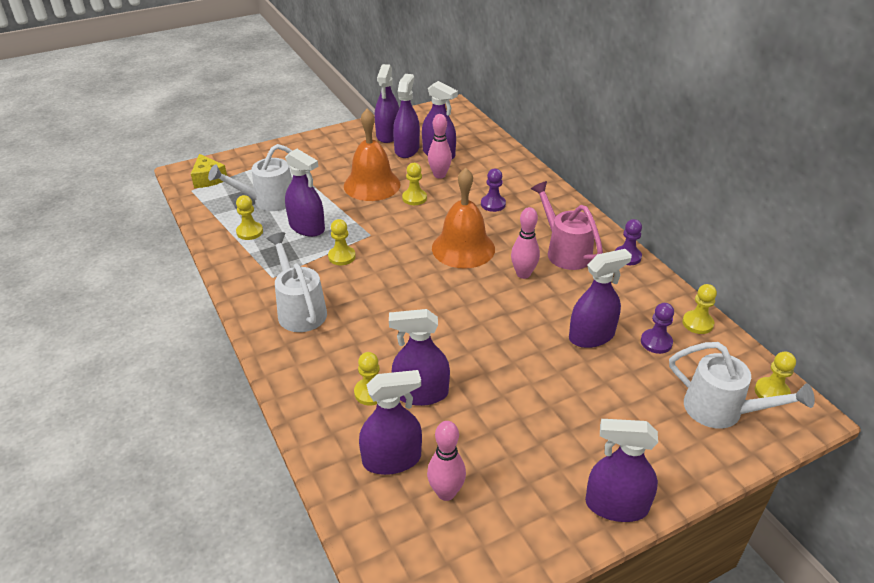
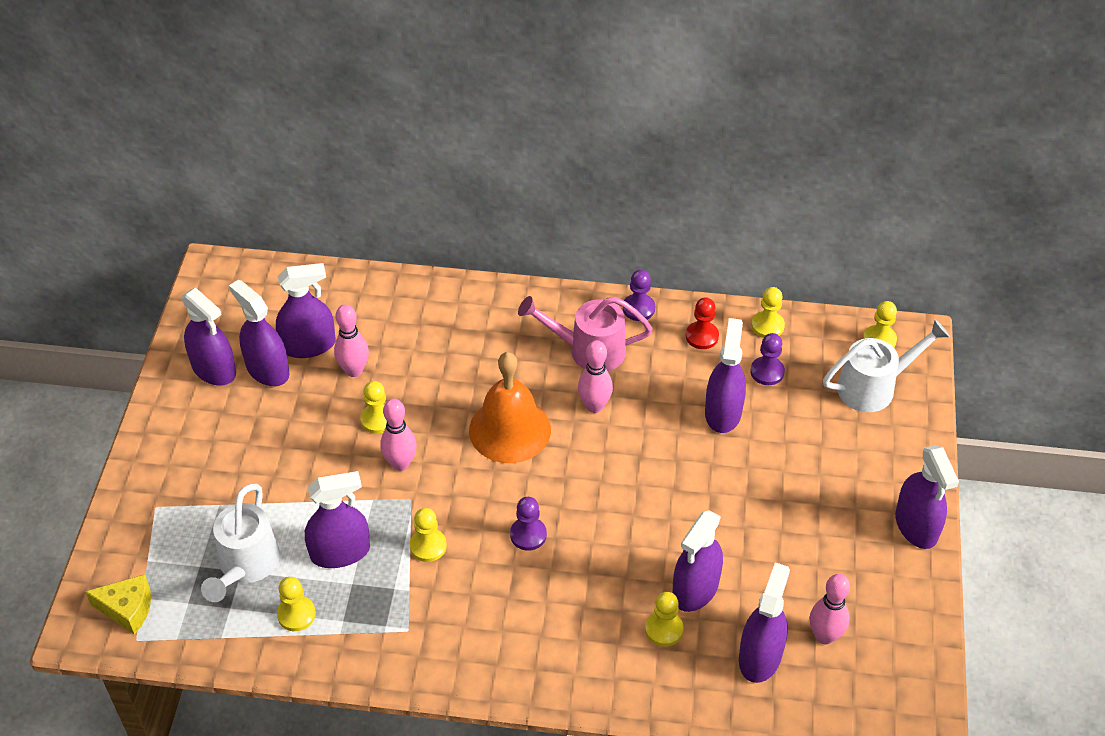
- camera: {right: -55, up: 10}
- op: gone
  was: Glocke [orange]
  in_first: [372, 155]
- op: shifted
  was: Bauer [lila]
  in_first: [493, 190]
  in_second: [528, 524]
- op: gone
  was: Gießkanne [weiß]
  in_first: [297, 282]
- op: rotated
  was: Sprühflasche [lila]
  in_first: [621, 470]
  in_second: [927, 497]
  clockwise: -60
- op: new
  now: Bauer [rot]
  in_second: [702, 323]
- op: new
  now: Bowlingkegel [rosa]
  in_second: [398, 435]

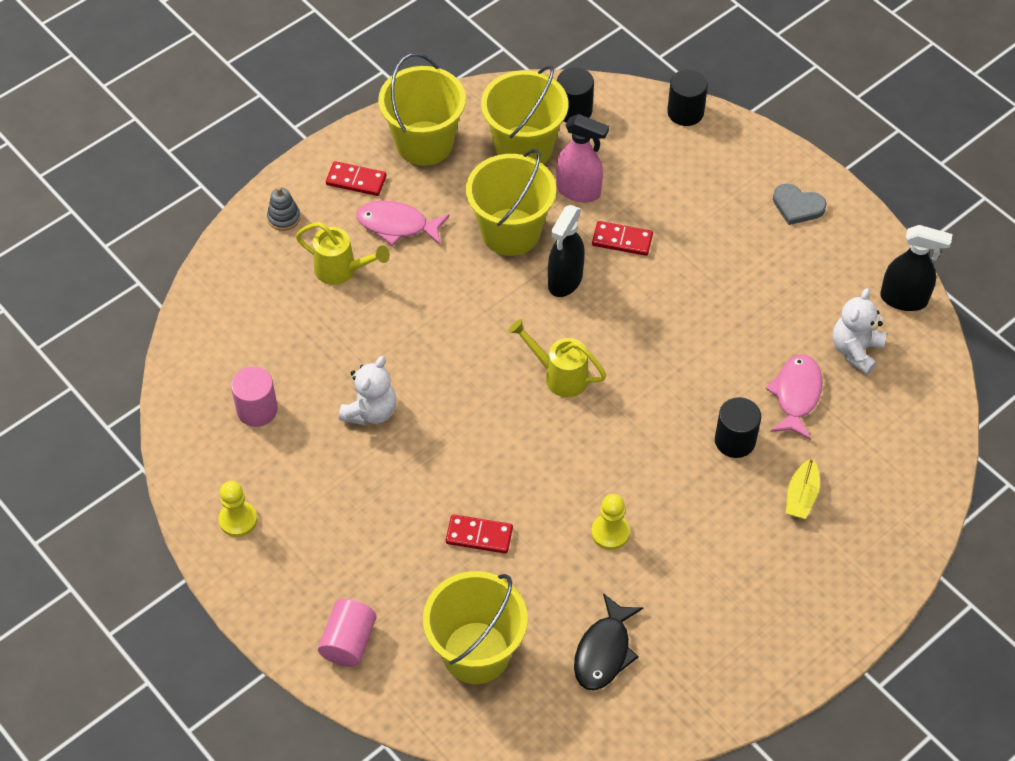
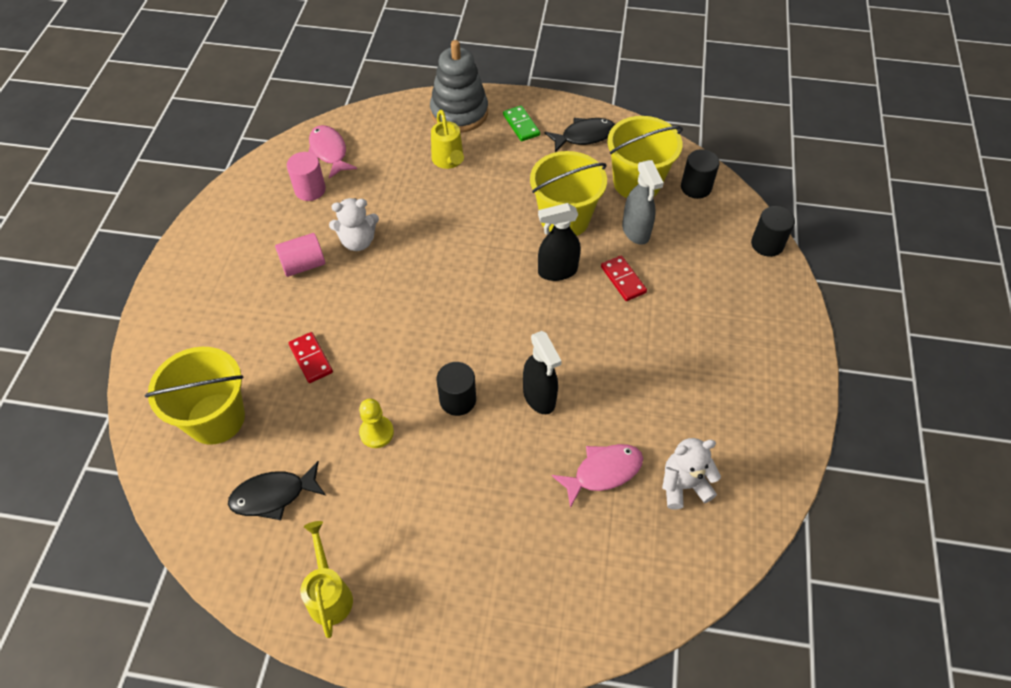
- camera: {right: 50, up: 0}
- op: swapped
  was: Eimer [gelb]
  now: Fisch [schwarz]
  in_first: [422, 109]
  in_second: [580, 135]
- op: repainted
  was: Sprühflasche [rosa]
  now: Sprühflasche [grau]
  in_first: [582, 158]
  in_second: [643, 202]
- op: repainted
  was: Dominostein [rot]
  now: Dominostein [grün]
  in_first: [356, 178]
  in_second: [521, 123]
- op: gone
  was: Herz [grau]
  in_first: [800, 204]
- op: scaled
  was: Stapelspielzeug [grau]
  in_first: [283, 209]
  in_second: [459, 86]
  ratio: 2.33
- op: shifted
  was: Fisch [rosa]
  in_first: [402, 223]
  in_second: [332, 152]
- op: shifted
  was: Sprühflasche [schwarz]
  in_first: [916, 268]
  in_second: [542, 372]
- op: shifted
  was: Gießkanne [gelb]
  in_first: [557, 358]
  in_second: [326, 579]
- op: shifted
  was: Vollzylinder [schwarz]
  in_first: [738, 427]
  in_second: [456, 389]
- op: gone
  was: Boot [gelb]
  in_first: [803, 488]
- op: gone
  was: Bauer [gelb]
  in_first: [238, 509]
- op: shifted
  was: Vollzylinder [rosa]
  in_first: [347, 633]
  in_second: [300, 255]

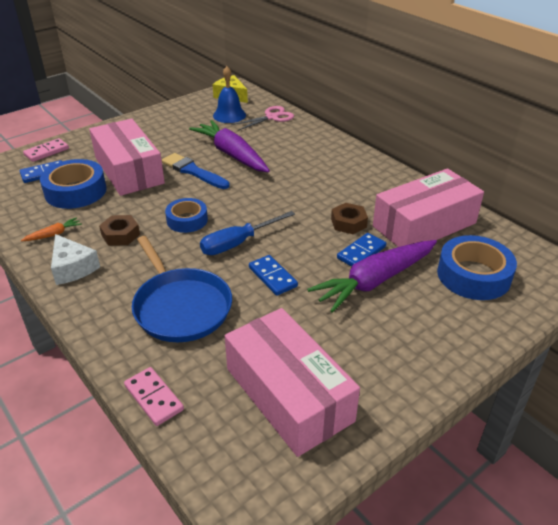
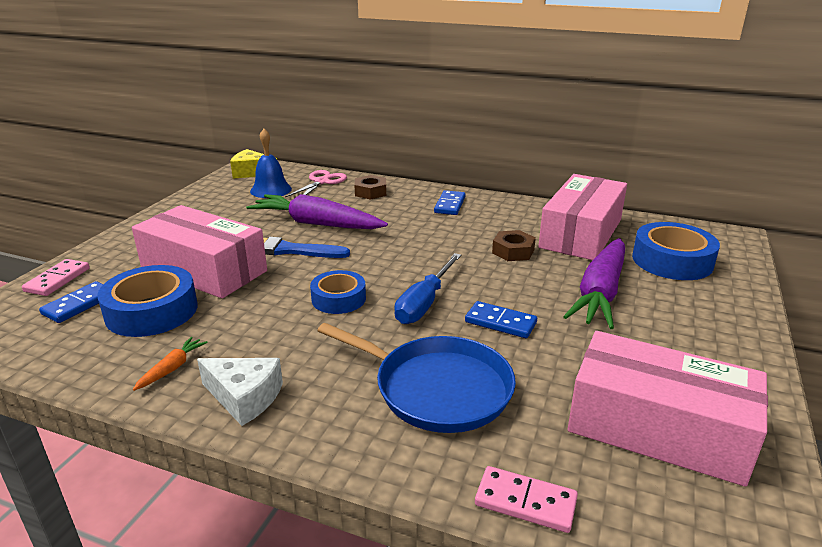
- camera: {right: -30, up: -10}
- op: shifted
  was: Sechskantmutter [braun]
  in_first: [119, 230]
  in_second: [370, 187]
- op: shifted
  was: Dominostein [blau]
  in_first: [361, 250]
  in_second: [450, 202]

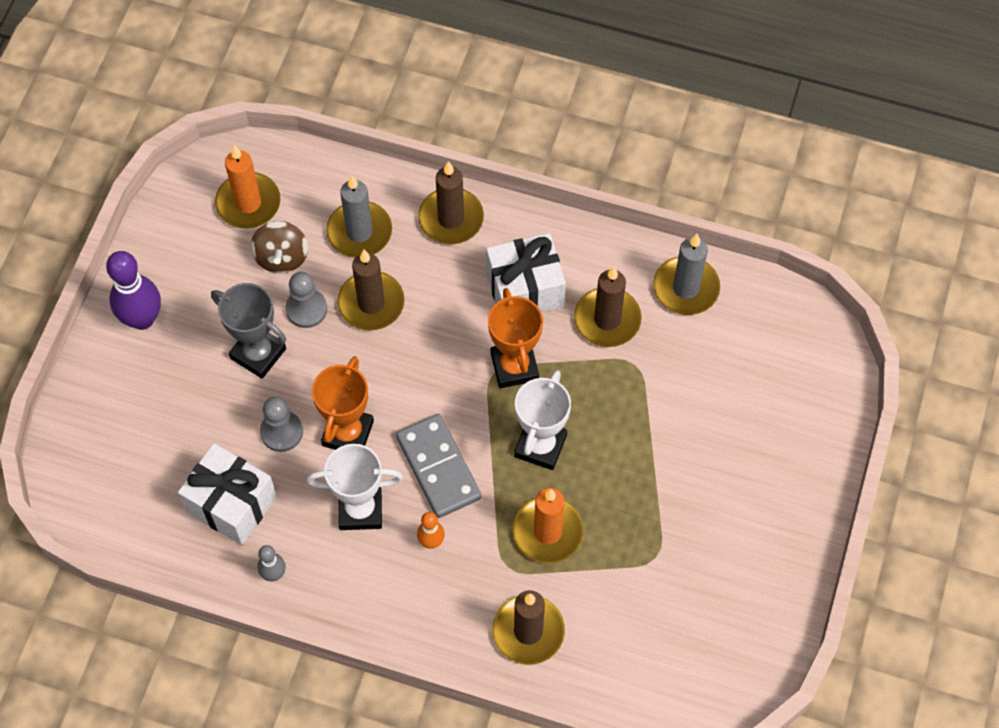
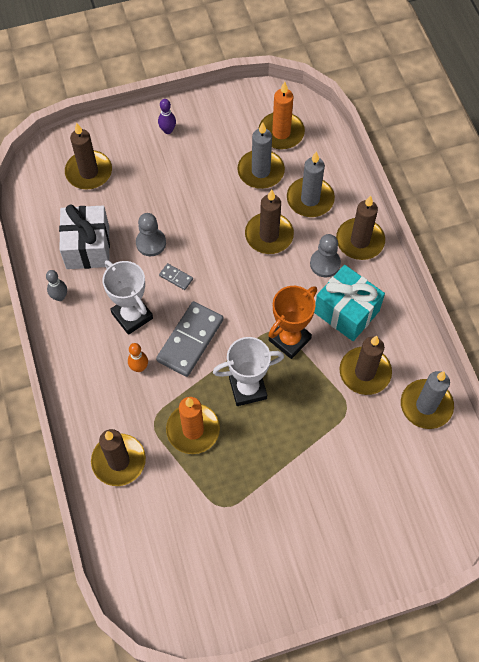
- camera: {right: 55, up: 0}
- op: swapped
  was: Kreisel [braun]
  now: Kerze [grau]
  in_first: [279, 247]
  in_second: [261, 155]
- op: repainted
  was: Geschenk [weiß]
  now: Geschenk [türkis]
  in_first: [526, 273]
  in_second: [349, 303]
- op: scaled
  was: Bowlingkegel [lila]
  in_first: [133, 290]
  in_second: [167, 116]
  ratio: 0.53
- op: shifted
  was: Bauer [grau]
  in_first: [306, 300]
  in_second: [325, 255]
- op: gone
  was: Pokal [grau]
  in_first: [248, 331]
- op: swapped
  was: Pokal [orange]
  now: Dominostein [grau]
  in_first: [343, 403]
  in_second: [176, 276]
- op: new
  now: Kerze [braun]
  in_second: [88, 156]

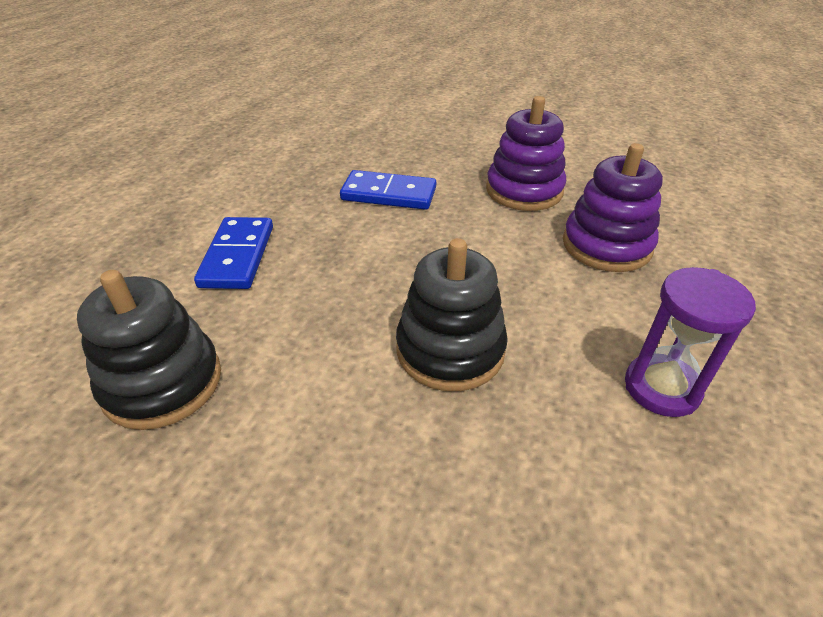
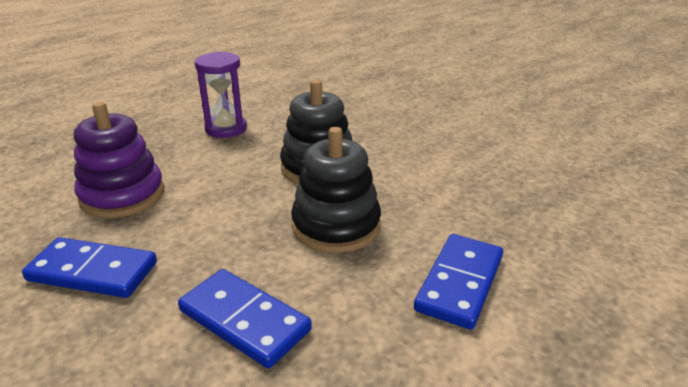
- camera: {right: -155, up: -10}
- op: swapped
  was: Stapelspielzeug [lila]
  now: Dominostein [blau]
  in_first: [526, 153]
  in_second: [89, 267]
- op: shifted
  was: Stapelspielzeug [schwarz]
  in_first: [149, 350]
  in_second: [336, 190]

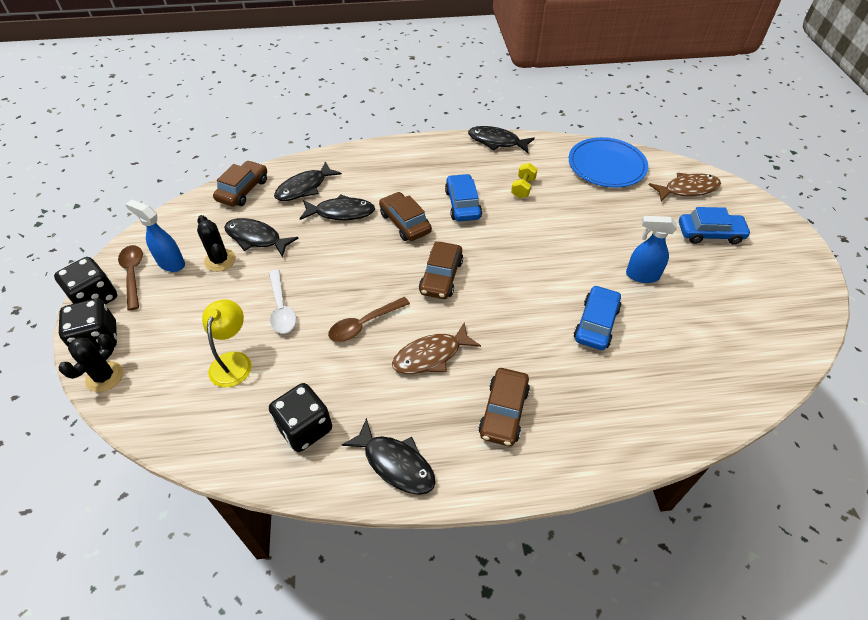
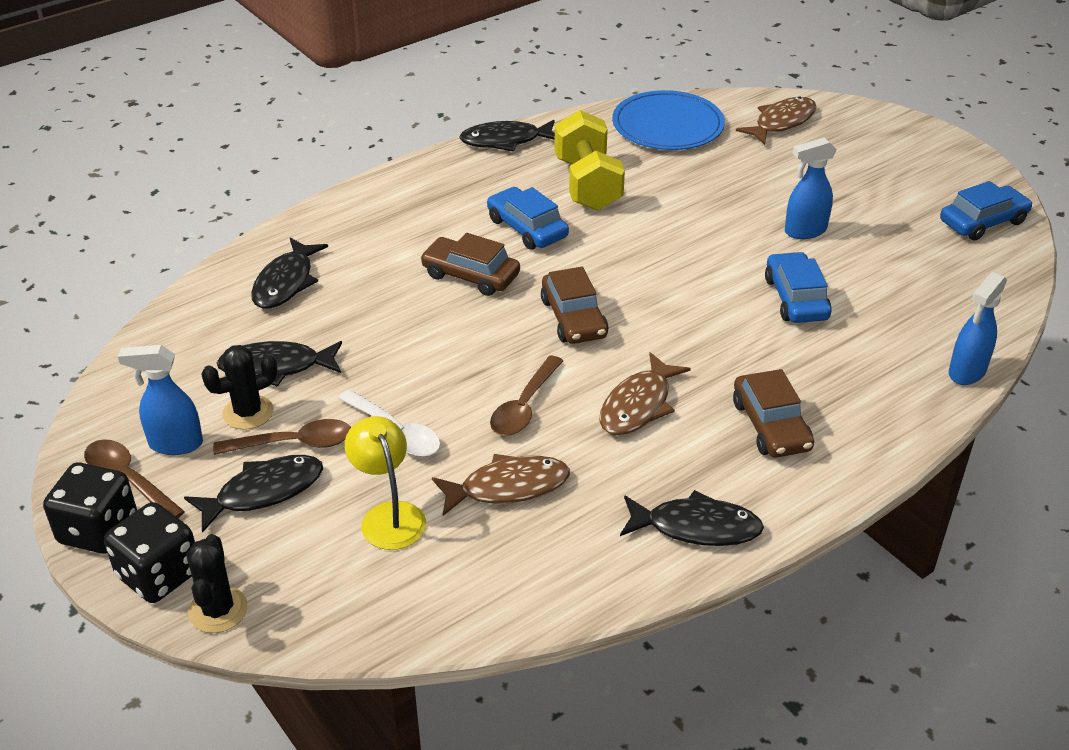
- camera: {right: -30, up: -10}
- op: gone
  was: Auto [braun]
  in_first: [240, 184]
- op: scaled
  was: Hantel [gelb]
  in_first: [524, 180]
  in_second: [589, 160]
  ratio: 1.98
- op: shifted
  was: Fisch [schwarz]
  in_first: [337, 207]
  in_second: [253, 494]
- op: shifted
  was: Auto [blau]
  in_first: [715, 226]
  in_second: [986, 211]
- op: rotated
  was: Kaktus [schwarz]
  in_first: [216, 243]
  in_second: [239, 387]
  clockwise: -60
- op: gone
  was: Spielwürfel [schwarz]
  in_first: [300, 417]
- op: new
  now: Sprühflasche [blau]
  in_second: [978, 328]
- op: new
  now: Löffel [braun]
  in_second: [282, 437]
- op: new
  now: Fisch [braun]
  in_second: [501, 485]

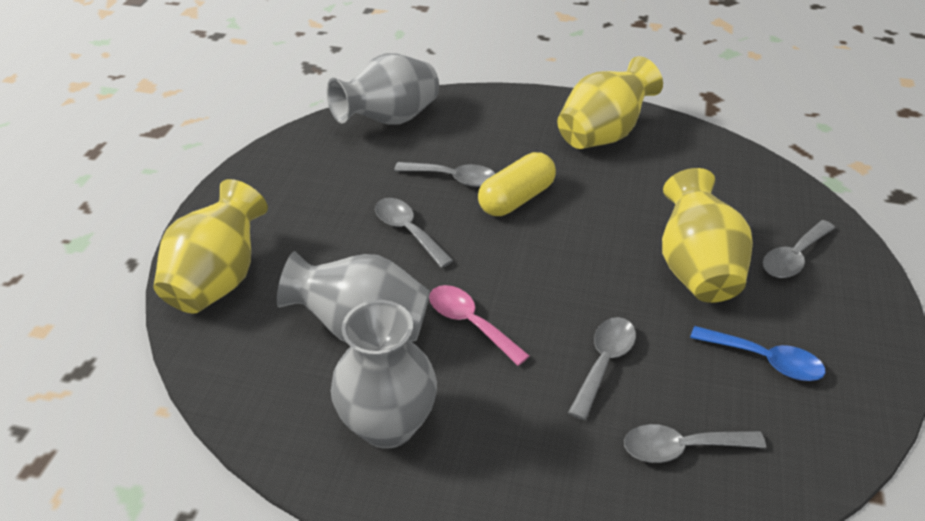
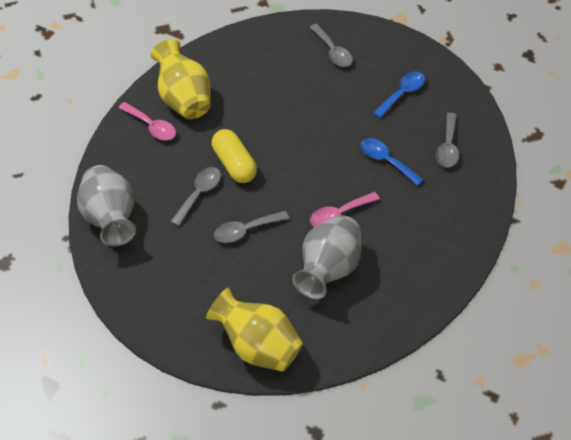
- camera: {right: -75, up: 10}
- op: gone
  was: Vase [gelb]
  in_first: [707, 235]
- op: gone
  was: Vase [grau]
  in_first: [384, 374]
- op: repainted
  was: Löffel [grau]
  now: Löffel [blau]
  in_first: [602, 368]
  in_second: [392, 162]
- op: new
  now: Löffel [rosa]
  in_second: [147, 121]

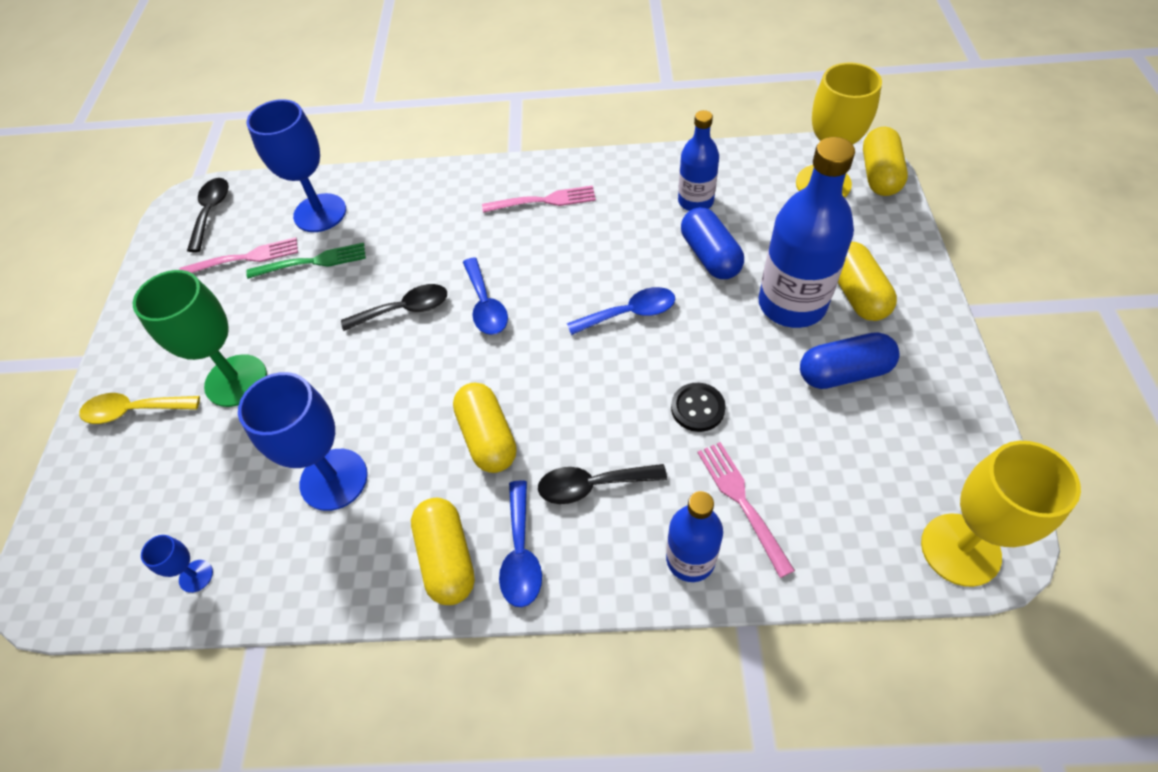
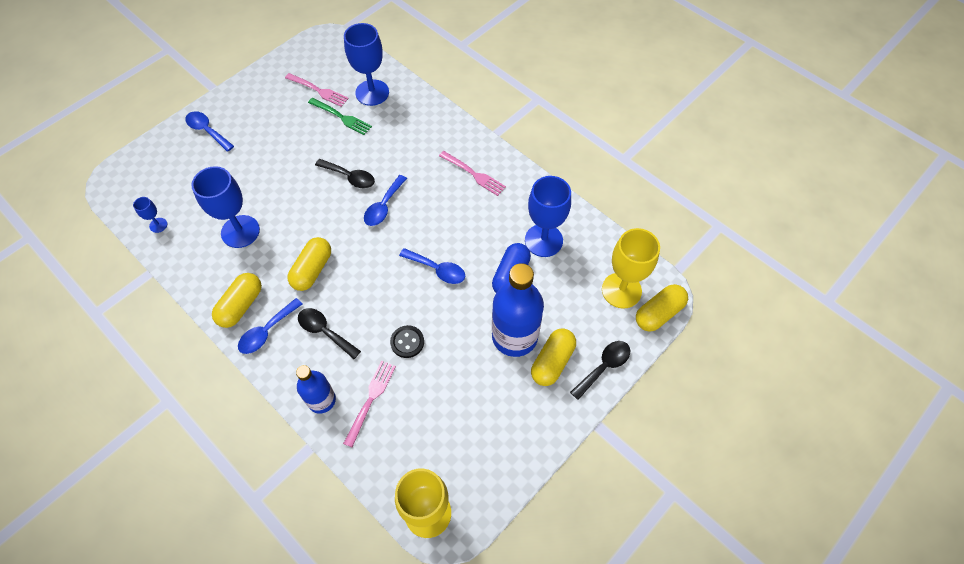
- camera: {right: 40, up: 5}
- op: swapped
  was: Flasche [blau]
  now: Kelch [blau]
  in_first: [698, 160]
  in_second: [548, 216]
- op: shifted
  was: Löffel [schwarz]
  in_first: [208, 215]
  in_second: [600, 370]
- op: gone
  was: Kelch [grün]
  in_first: [200, 338]
- op: gone
  was: Kapsel [blau]
  in_first: [850, 360]
- op: repainted
  was: Löffel [gelb]
  now: Löffel [blau]
  in_first: [139, 408]
  in_second: [209, 131]

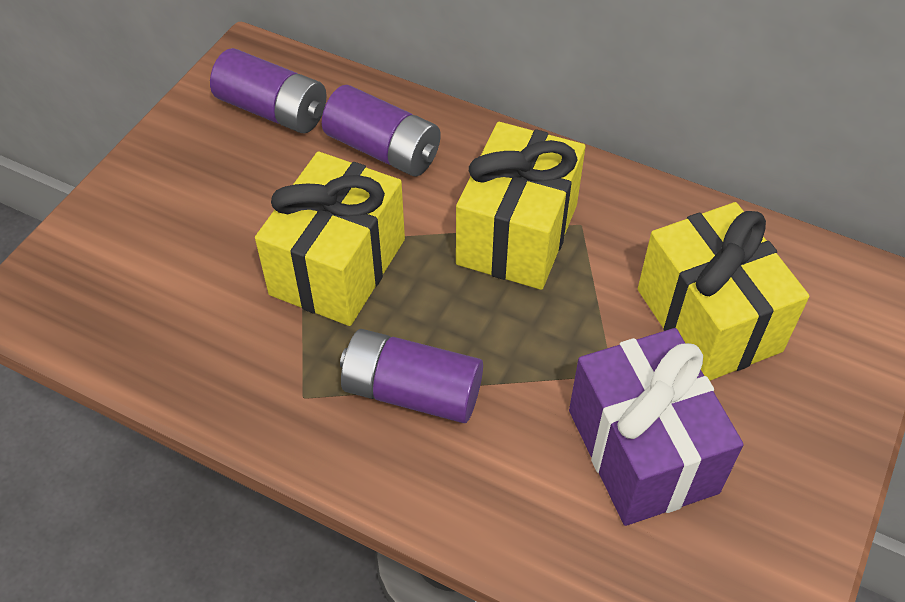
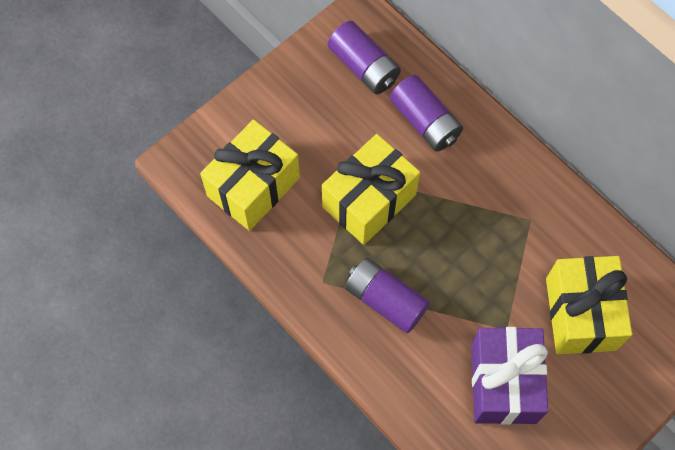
- camera: {right: 20, up: 15}
- op: shifted
  was: Geschenk [gelb]
  in_first: [521, 206]
  in_second: [250, 175]

